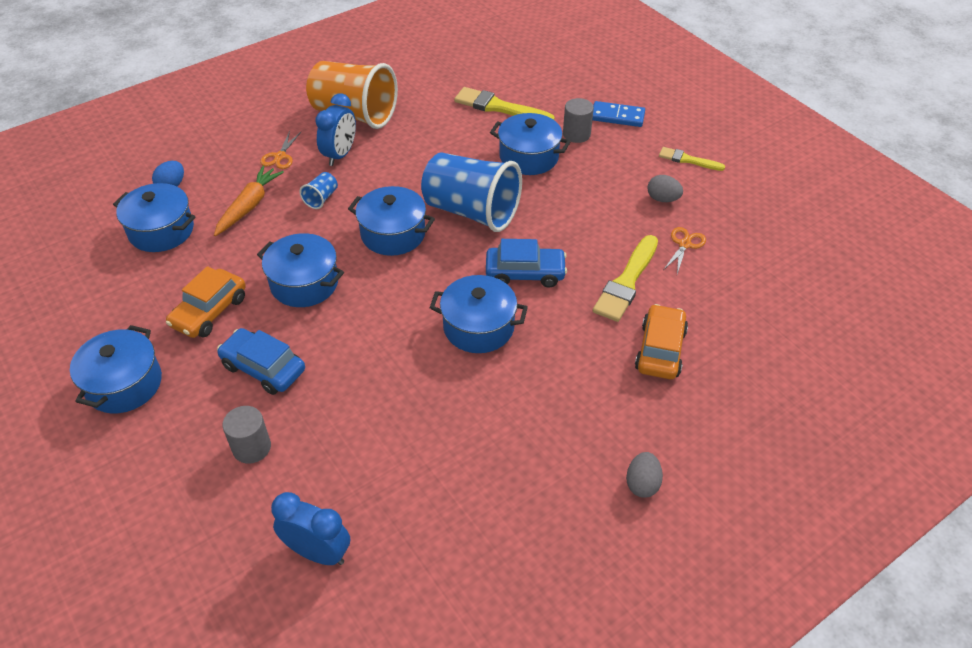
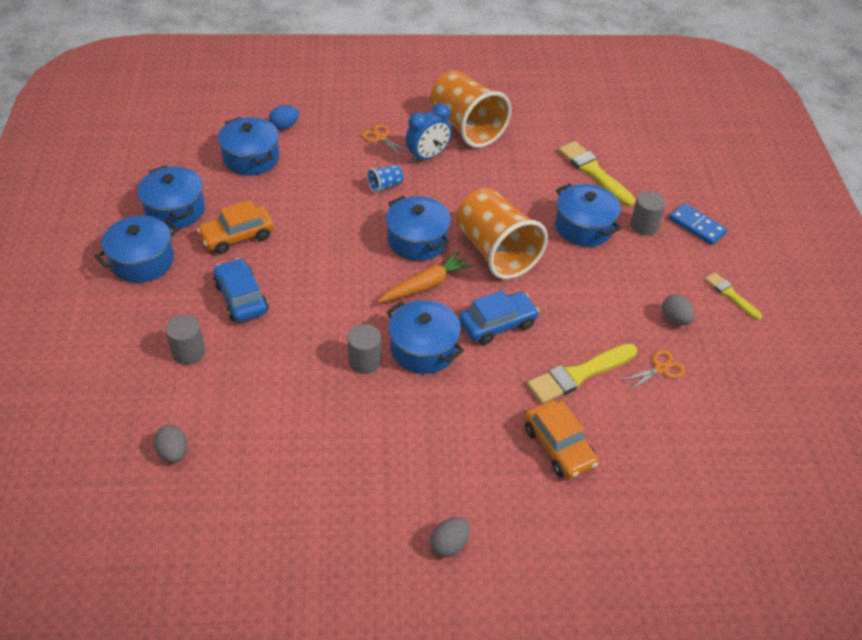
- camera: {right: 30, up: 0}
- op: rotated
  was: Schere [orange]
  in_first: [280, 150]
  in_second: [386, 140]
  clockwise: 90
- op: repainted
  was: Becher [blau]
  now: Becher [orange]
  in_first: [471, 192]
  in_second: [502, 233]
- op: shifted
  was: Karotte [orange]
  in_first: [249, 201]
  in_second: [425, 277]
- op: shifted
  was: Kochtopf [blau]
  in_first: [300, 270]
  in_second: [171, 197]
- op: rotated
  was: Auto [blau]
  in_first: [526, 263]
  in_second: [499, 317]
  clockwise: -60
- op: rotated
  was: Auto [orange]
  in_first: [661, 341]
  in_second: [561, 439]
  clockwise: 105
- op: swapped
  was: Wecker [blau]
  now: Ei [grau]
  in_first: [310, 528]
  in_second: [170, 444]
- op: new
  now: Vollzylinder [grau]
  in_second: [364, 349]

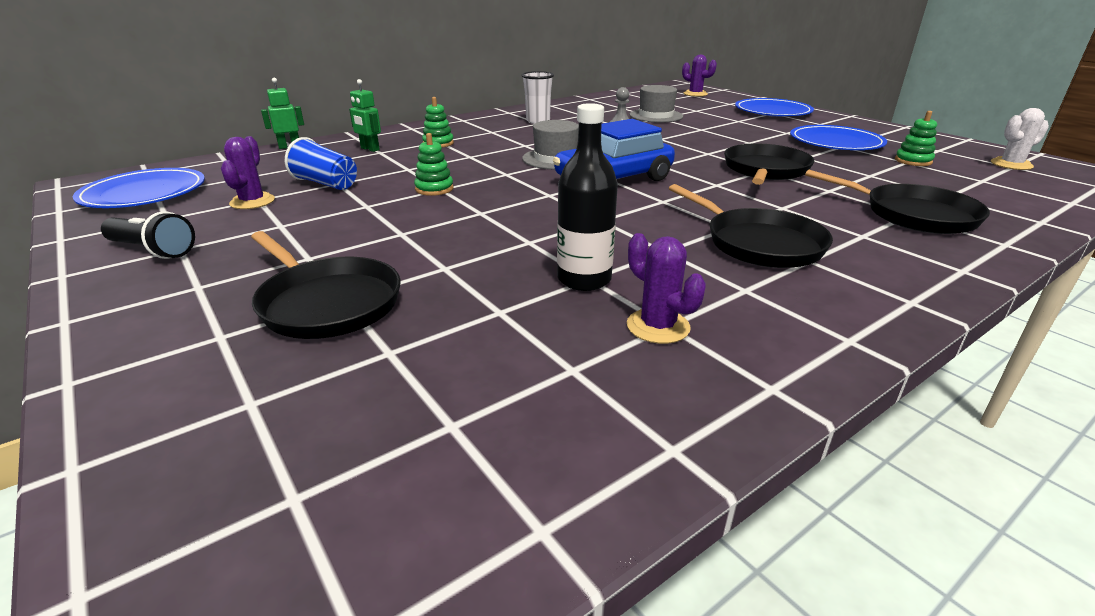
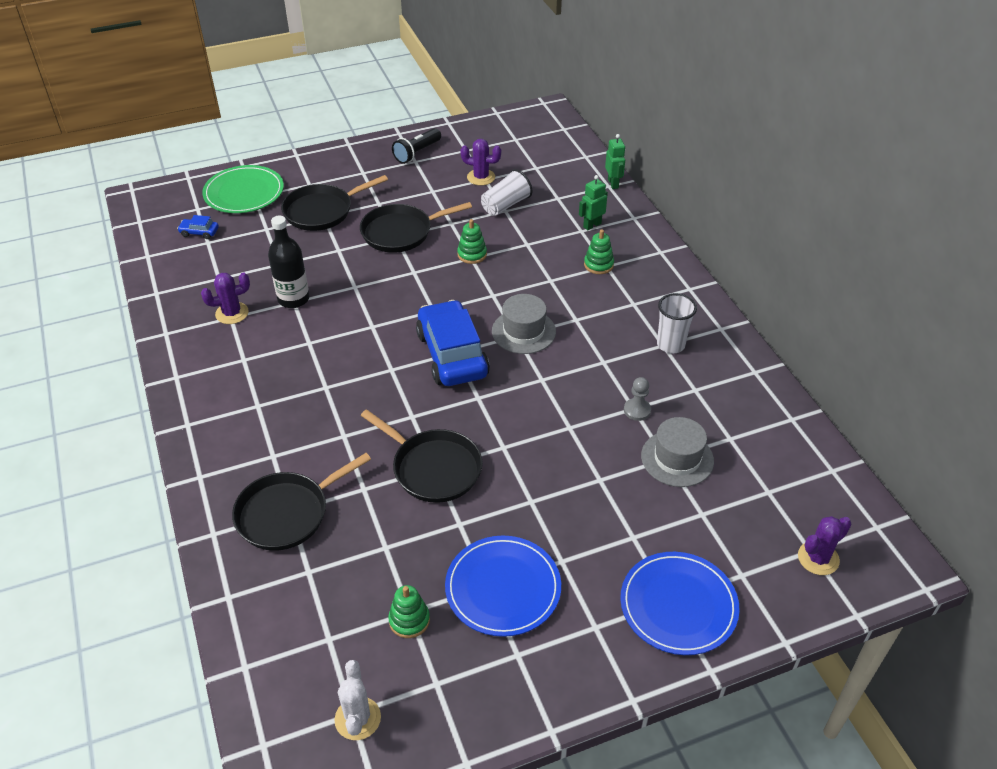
- camera: {right: 105, up: 15}
- op: repainted
  was: Becher [blau]
  now: Becher [weiß]
  in_first: [321, 163]
  in_second: [506, 192]
- op: gone
  was: Teller [blau]
  in_first: [139, 188]
- op: shifted
  was: Pfanne [schwarz]
  in_first: [751, 226]
  in_second: [416, 227]
- op: new
  now: Teller [grün]
  in_second: [243, 189]
- op: new
  now: Auto [blau]
  in_second: [198, 227]

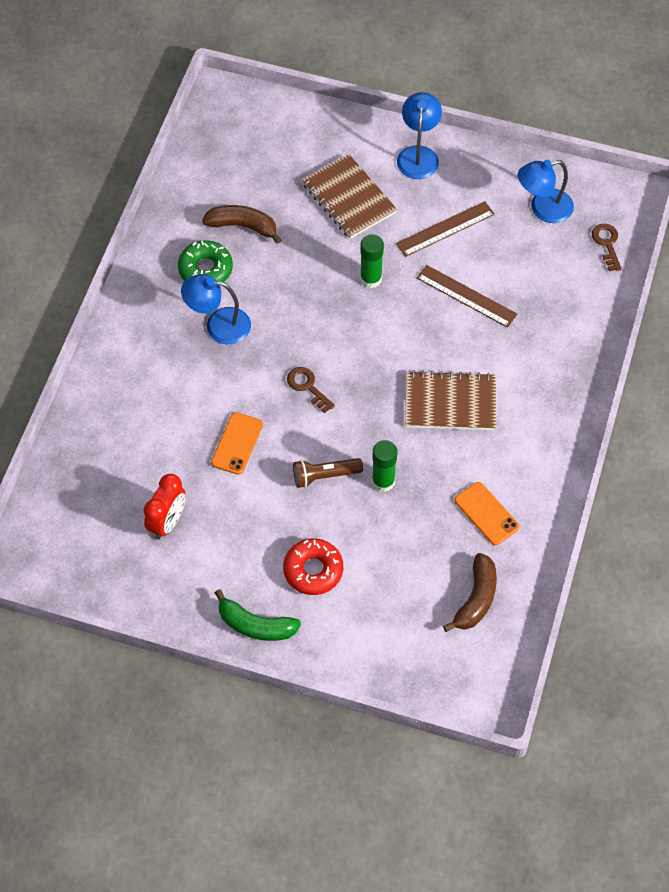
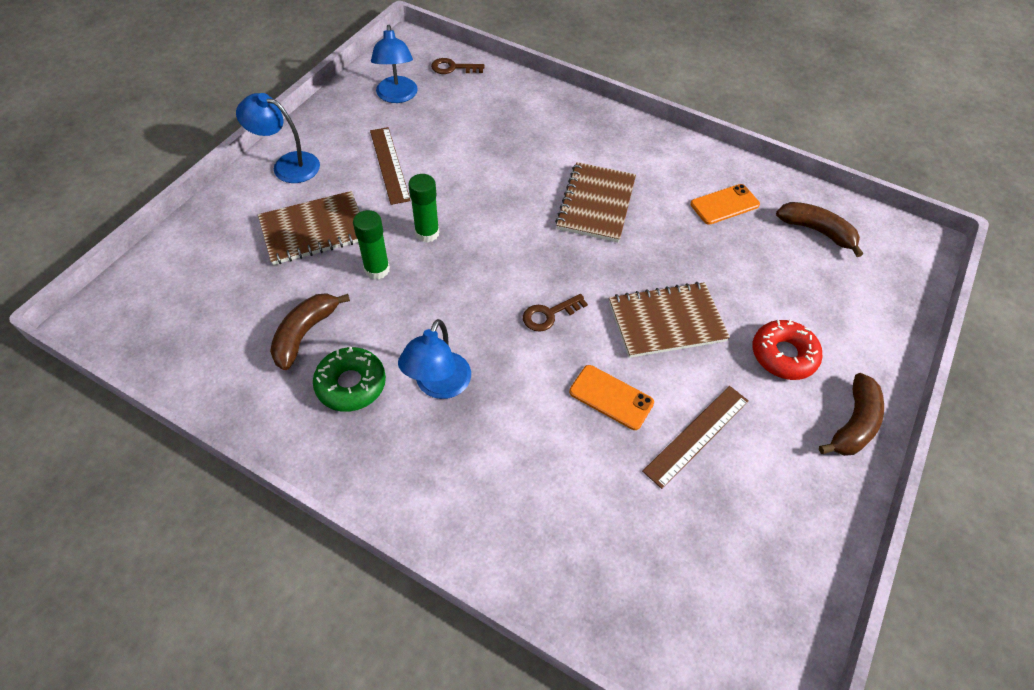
- camera: {right: -80, up: -5}
- op: shifted
  was: Lineal [braun]
  in_first: [467, 296]
  in_second: [695, 437]
- op: shifted
  was: Klebestift [grün]
  in_first: [384, 466]
  in_second: [371, 244]
- op: swapped
  was: Taschenlampe [braun]
  now: Notizbuch [braun]
  in_first: [328, 473]
  in_second: [669, 320]
- op: gone
  was: Wecker [rot]
  in_first: [164, 507]
- op: repainted
  was: Banane [grün]
  now: Banane [braun]
  in_first: [258, 615]
  in_second: [851, 414]

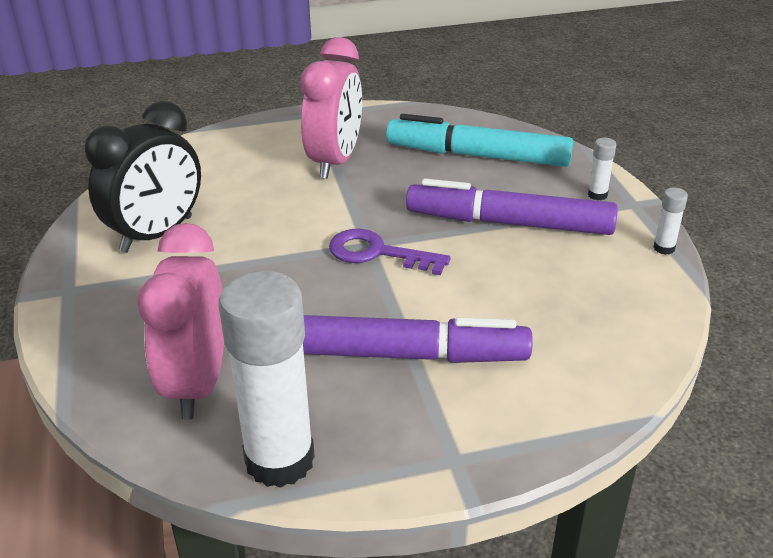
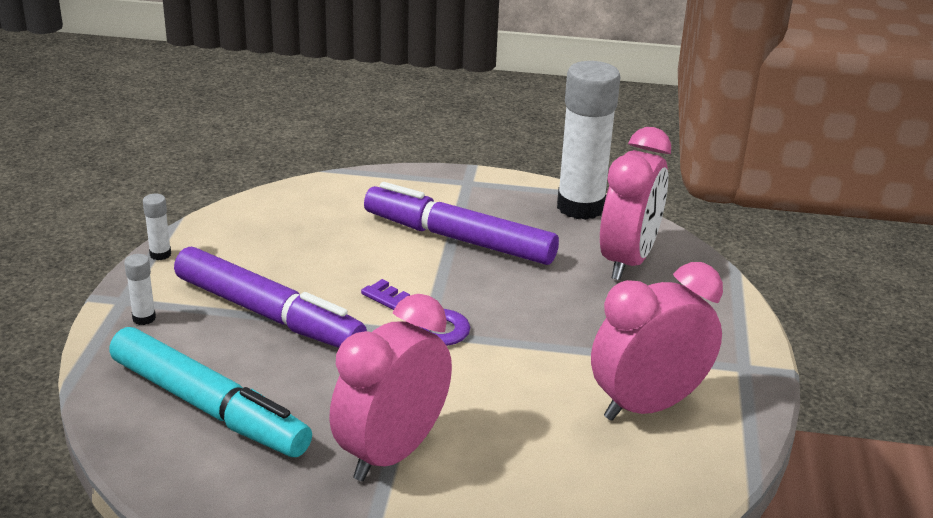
- camera: {right: -160, up: -5}
- op: repainted
  was: Wecker [schwarz]
  now: Wecker [rosa]
  in_first: [143, 177]
  in_second: [657, 341]

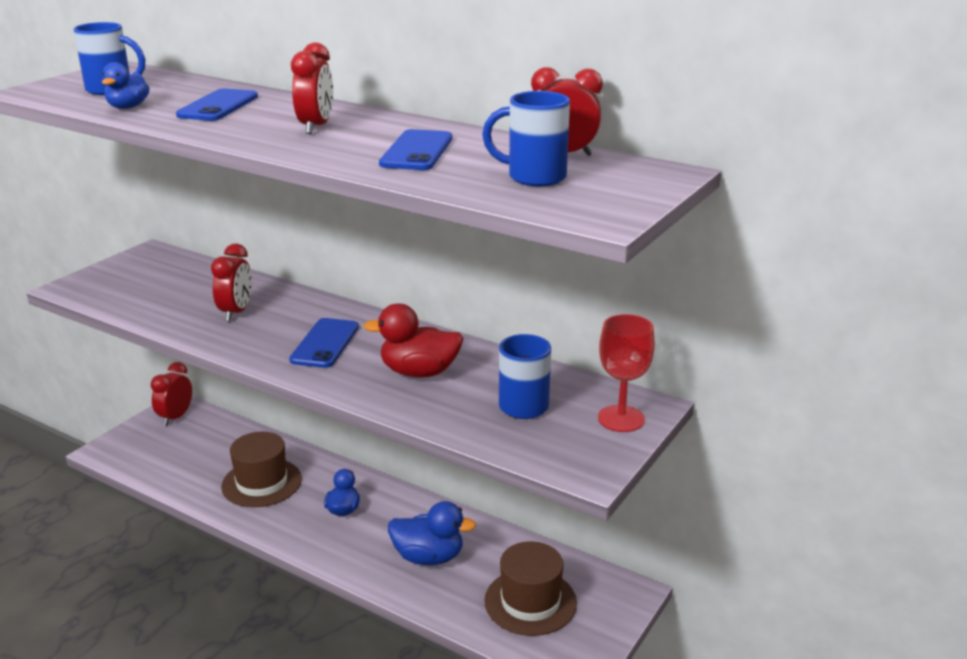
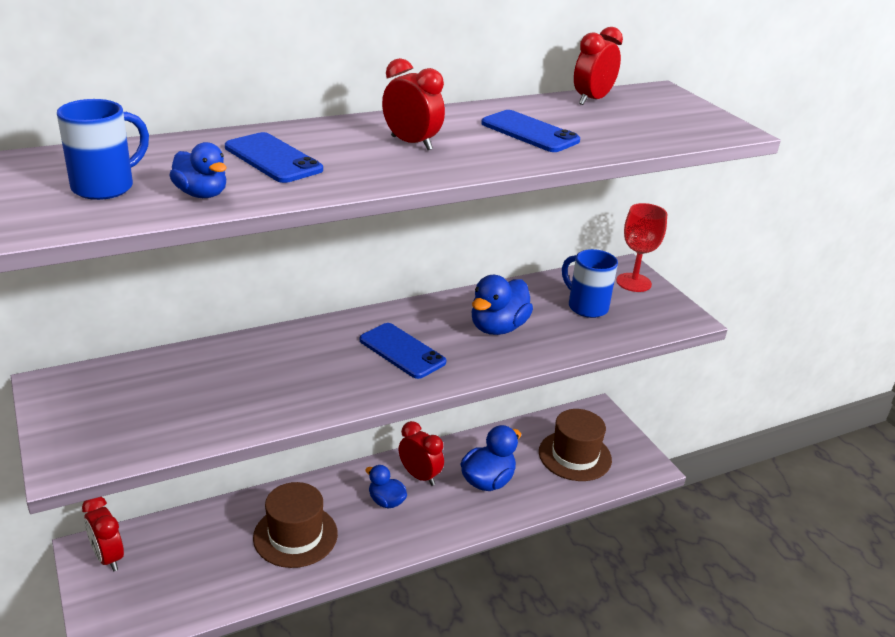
- camera: {right: -60, up: 5}
- op: gone
  was: Tasse [blau]
  in_first: [526, 138]
- op: shifted
  was: Wecker [rot]
  in_first: [231, 282]
  in_second: [421, 453]
- op: repainted
  was: Ente [rot]
  now: Ente [blau]
  in_first: [414, 340]
  in_second: [502, 305]

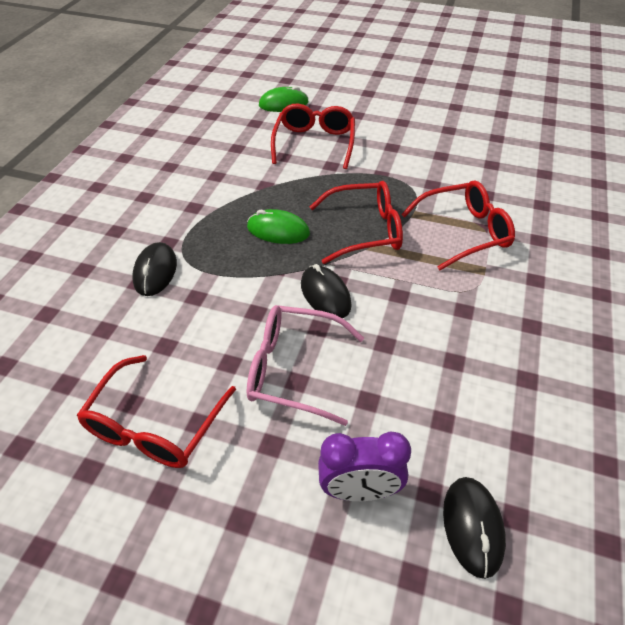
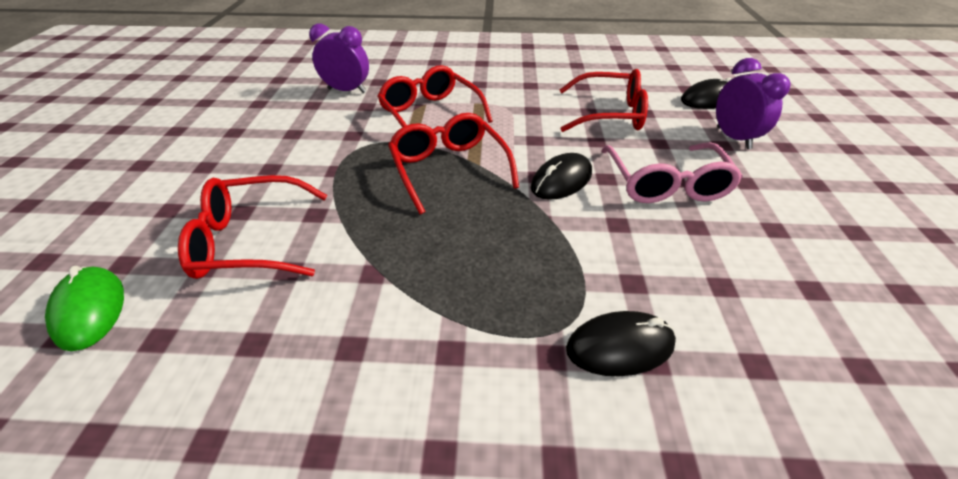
- camera: {right: -105, up: -5}
- op: gone
  was: Computermaus [grün]
  in_first: [278, 226]
- op: shifted
  was: Brille [rot]
  in_first: [156, 411]
  in_second: [604, 100]
- op: new
  now: Wecker [lila]
  in_second: [339, 58]

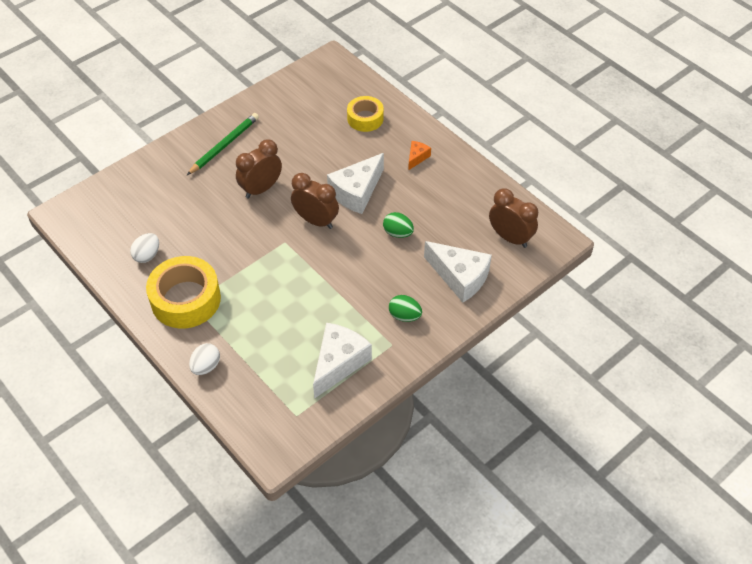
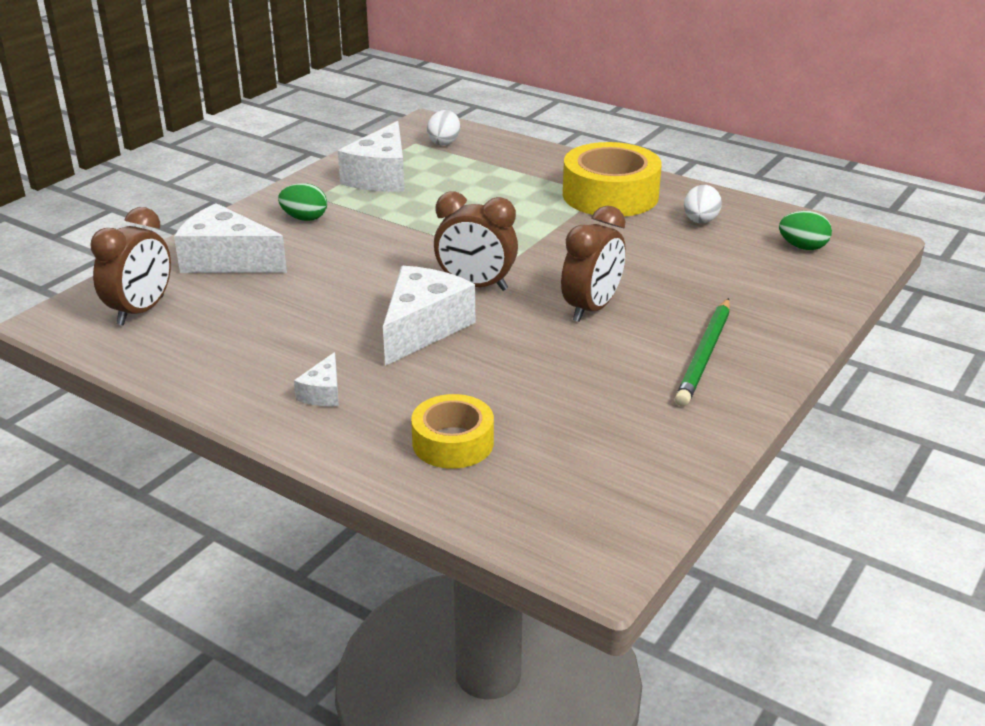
- camera: {right: 165, up: -20}
- op: repainted
  was: Käse [orange]
  now: Käse [weiß]
  in_first: [419, 156]
  in_second: [316, 379]
- op: rotated
  was: Wecker [braun]
  in_first: [513, 218]
  in_second: [131, 266]
  clockwise: -90
- op: shifted
  was: Ei [grün]
  in_first: [398, 225]
  in_second: [805, 230]
- op: shifted
  was: Ei [weiß]
  in_first: [204, 359]
  in_second: [443, 127]

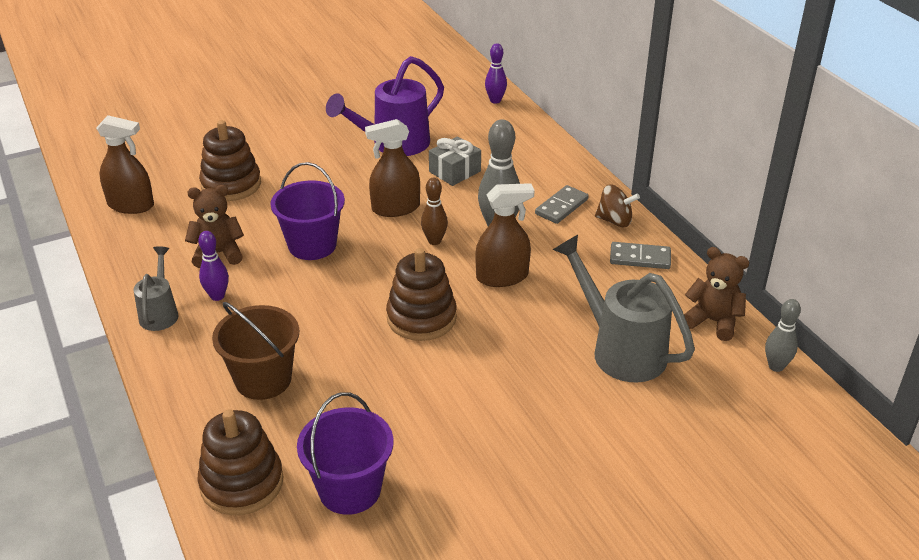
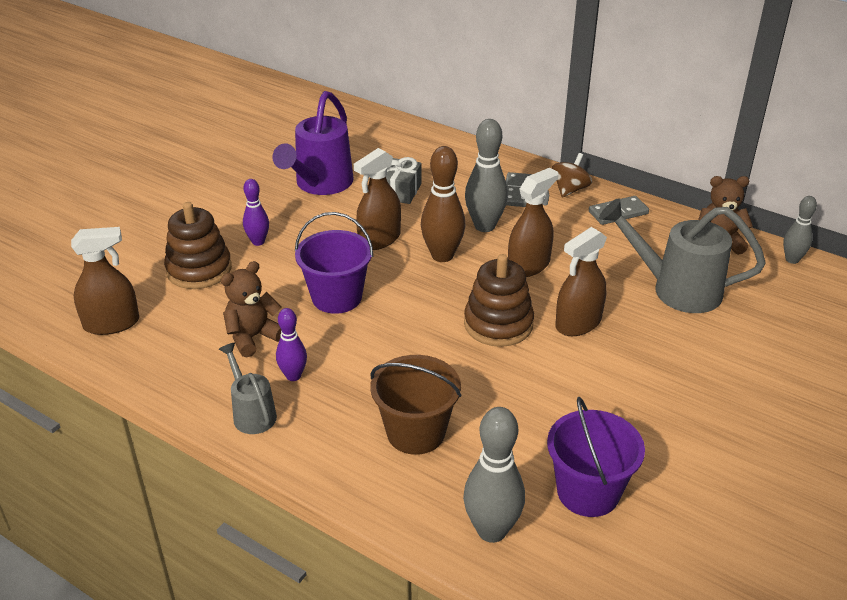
- camera: {right: -30, up: 0}
- op: shifted
  was: Bowlingkegel [lila]
  in_first: [496, 73]
  in_second: [256, 212]
- op: scaled
  was: Bowlingkegel [braun]
  in_first: [434, 211]
  in_second: [443, 204]
  ratio: 1.67
- op: rotated
  was: Kreisel [braun]
  in_first: [617, 205]
  in_second: [572, 175]
  clockwise: -45
- op: swapped
  was: Stapelspielzeug [braun]
  now: Bowlingkegel [grau]
  in_first: [241, 462]
  in_second: [494, 475]
- op: new
  now: Sprühflasche [braun]
  in_second: [581, 281]

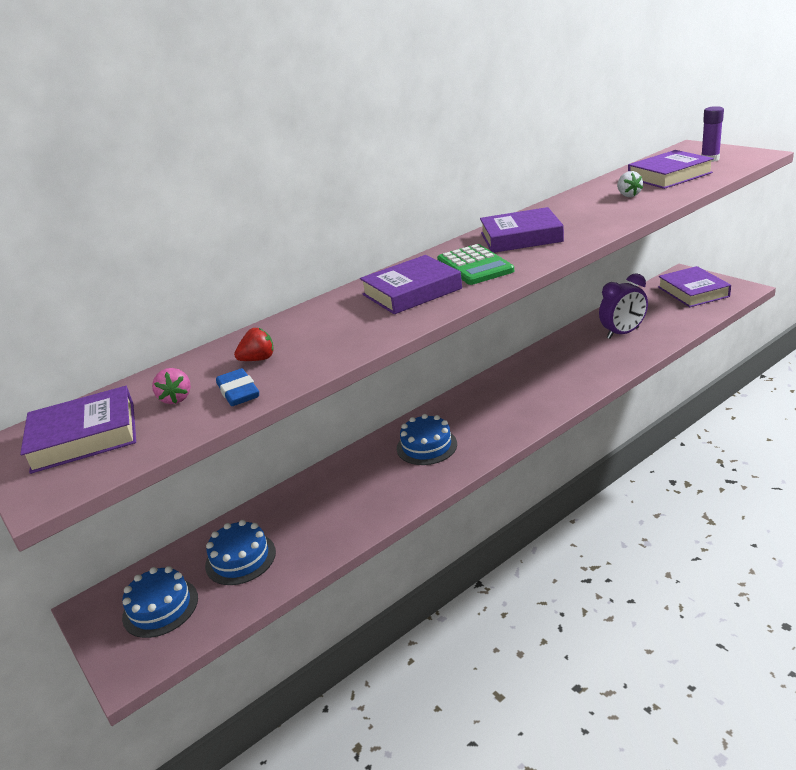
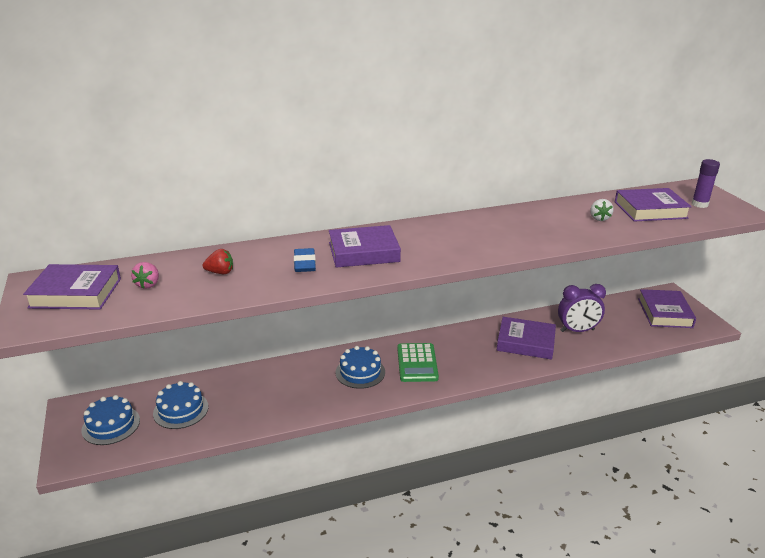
- camera: {right: 15, up: 0}
- op: shifted
  was: Buch [lila]
  in_first: [522, 230]
  in_second: [526, 338]
- op: shifted
  was: Taschenrechner [grün]
  in_first: [475, 264]
  in_second: [418, 362]
- op: shifted
  was: Radiergummi [blau]
  in_first: [237, 387]
  in_second: [305, 260]

